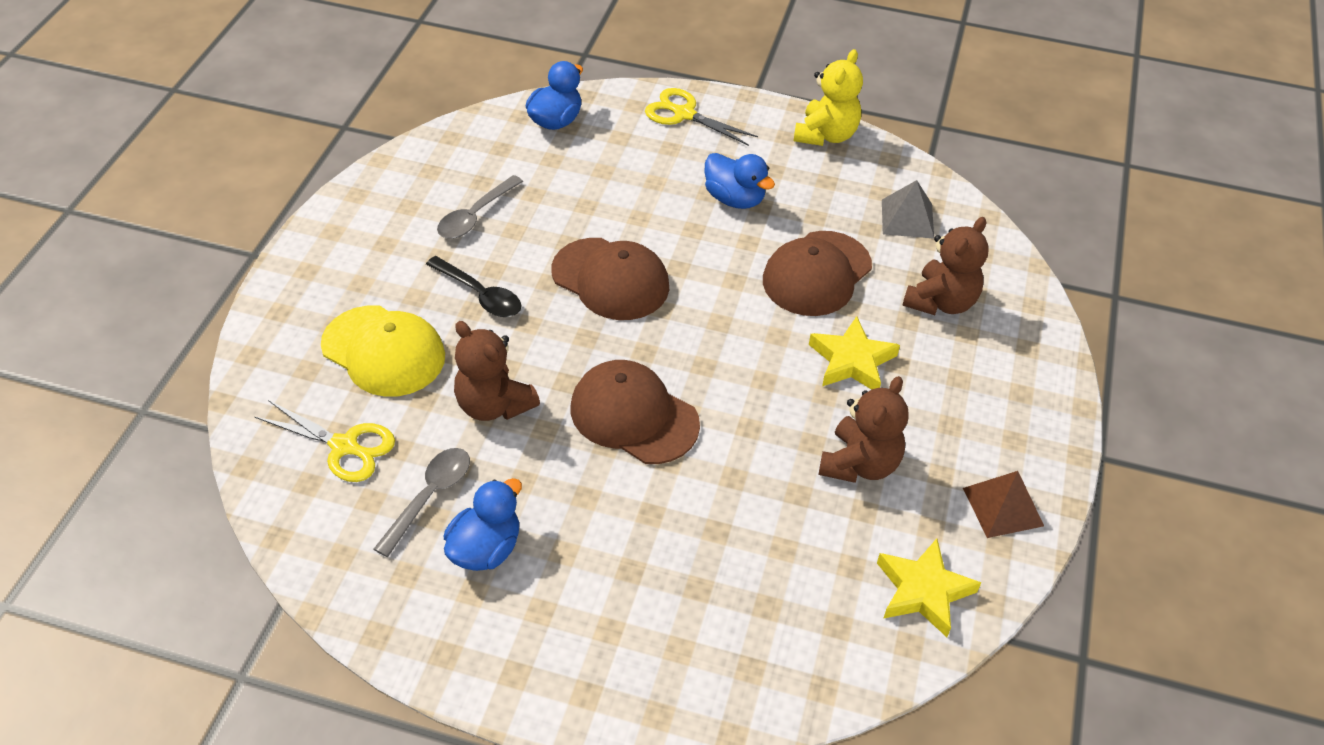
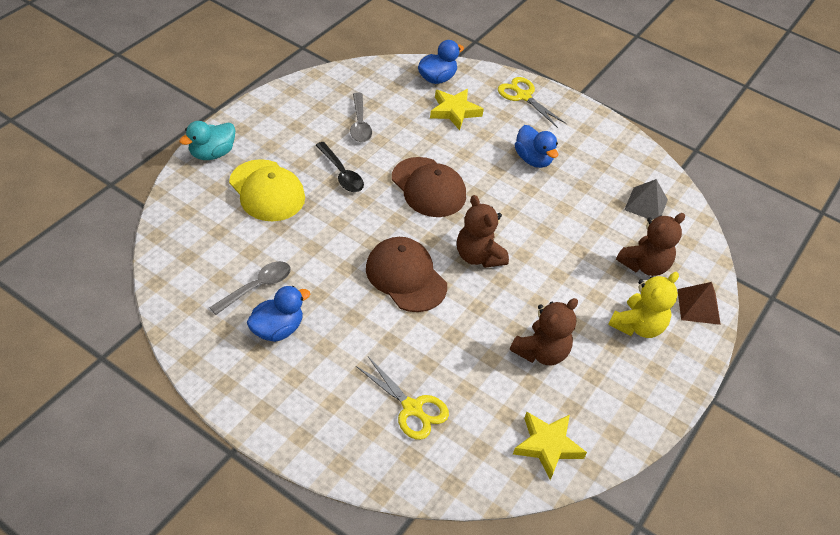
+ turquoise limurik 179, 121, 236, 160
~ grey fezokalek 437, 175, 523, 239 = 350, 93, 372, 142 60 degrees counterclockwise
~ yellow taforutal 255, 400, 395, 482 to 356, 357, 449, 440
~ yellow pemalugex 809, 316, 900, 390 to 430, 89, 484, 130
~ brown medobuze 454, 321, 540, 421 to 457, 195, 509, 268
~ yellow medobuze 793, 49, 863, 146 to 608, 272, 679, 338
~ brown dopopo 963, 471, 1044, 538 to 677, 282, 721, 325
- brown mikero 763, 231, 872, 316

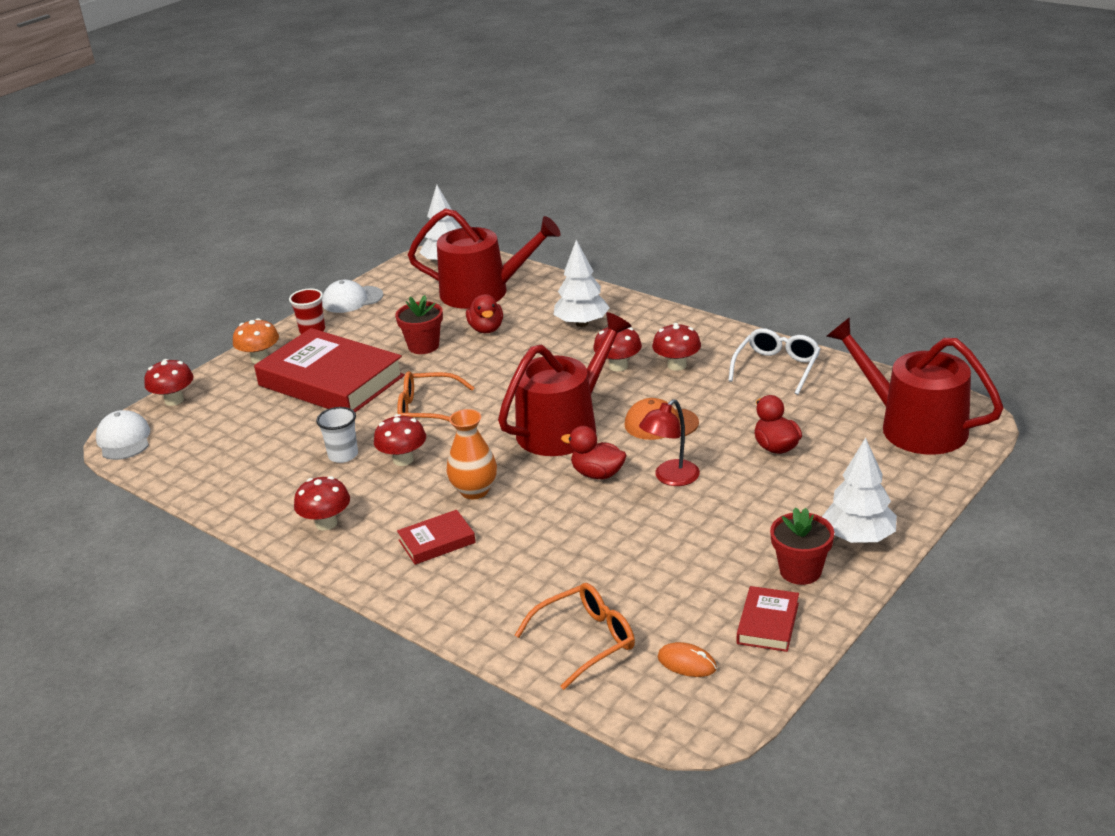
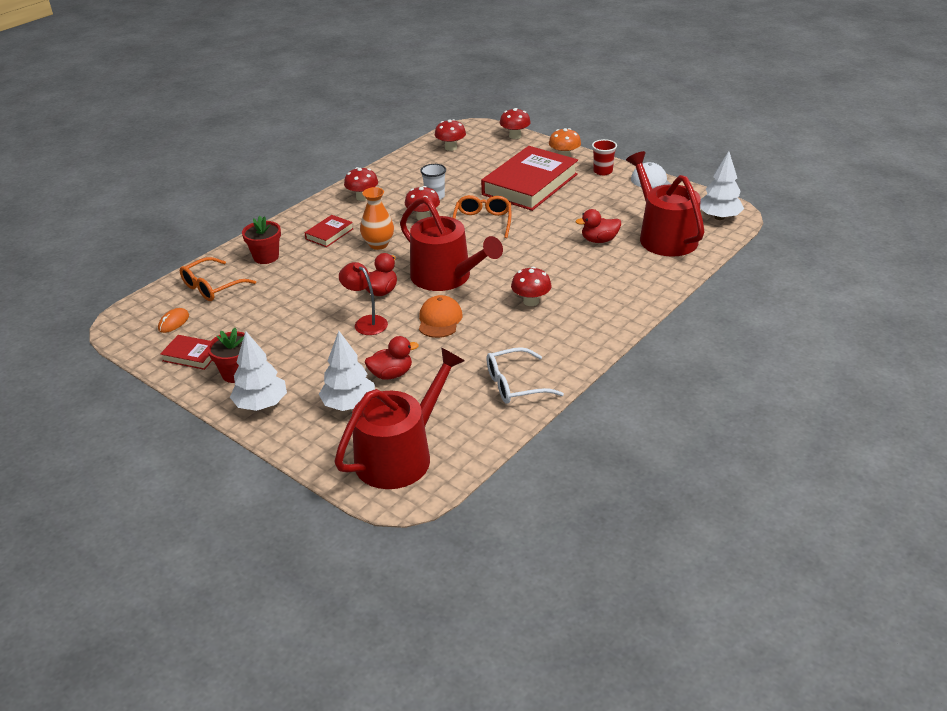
~ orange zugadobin 515, 583, 635, 690 = 180, 257, 256, 301 75 degrees clockwise
~ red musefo 395, 295, 443, 354 to 242, 216, 281, 264
~ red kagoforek 397, 510, 476, 565 = 305, 215, 353, 247 60 degrees clockwise
~ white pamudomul 554, 240, 610, 327 to 319, 331, 375, 411
~ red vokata 652, 323, 701, 371 to 434, 119, 466, 151
~ white zugadobin 728, 328, 820, 395 = 486, 347, 564, 404 135 degrees clockwise
~ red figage 408, 208, 561, 309 = 626, 151, 705, 257 150 degrees clockwise
- white mikero 96, 410, 150, 460

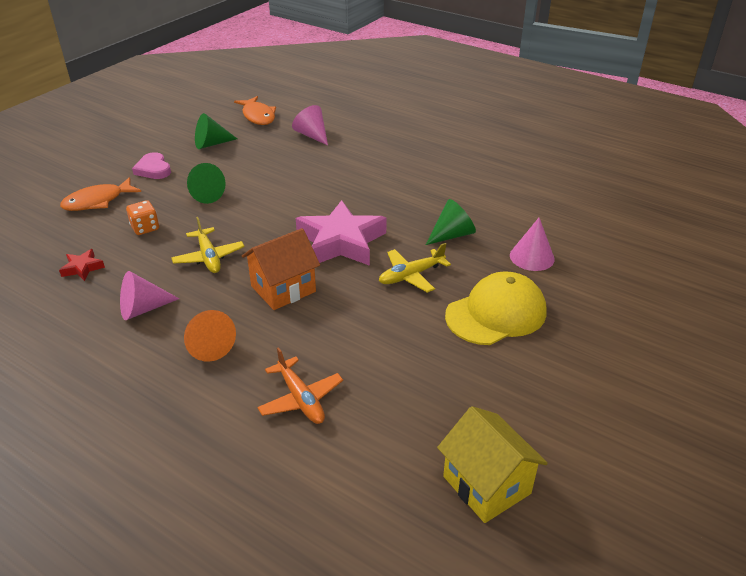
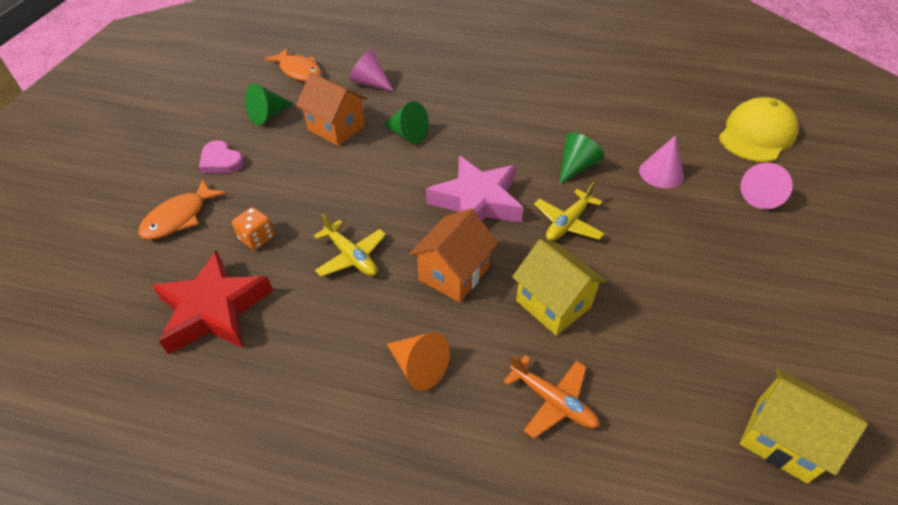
~ red pemalugex 59, 249, 105, 281 = 152, 250, 273, 355 x2.30
+ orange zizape 296, 73, 367, 146
~ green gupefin 187, 163, 226, 204 to 383, 101, 429, 144
+ yellow zizape 512, 239, 607, 336
~ yellow mikero 445, 271, 547, 345 to 719, 97, 798, 162
~ pink gupefin 120, 271, 179, 320 to 740, 163, 793, 209

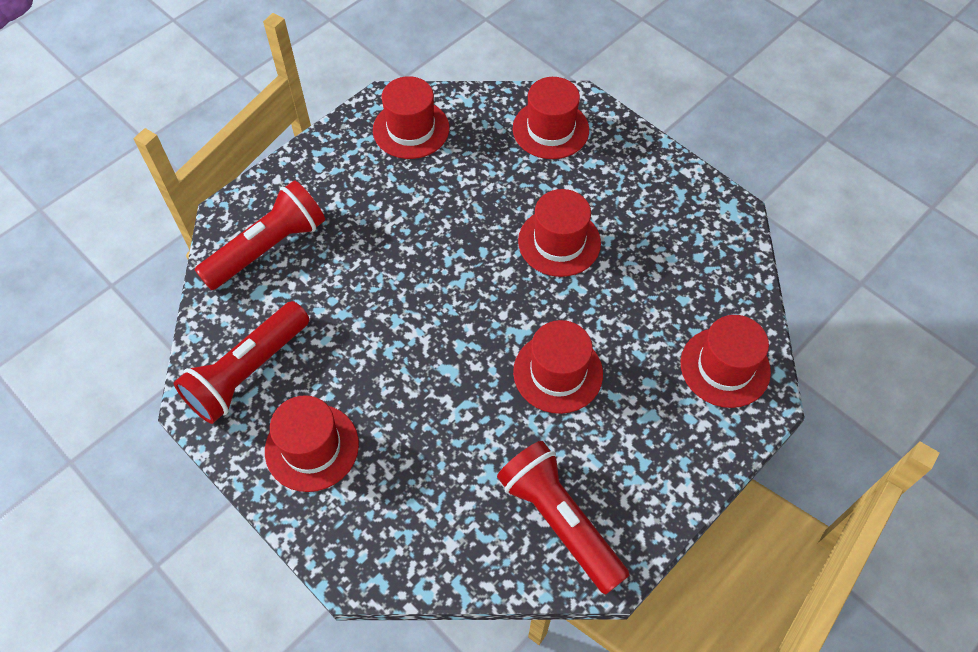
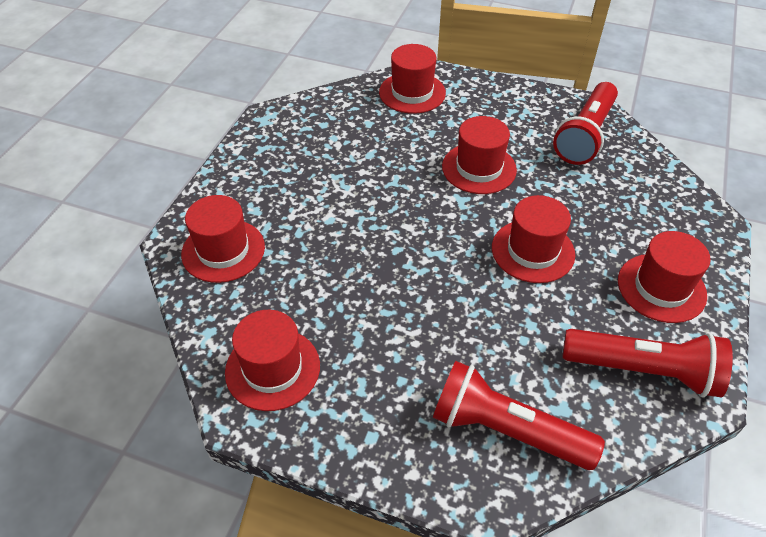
~ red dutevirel 518, 189, 601, 277 to 492, 195, 575, 283

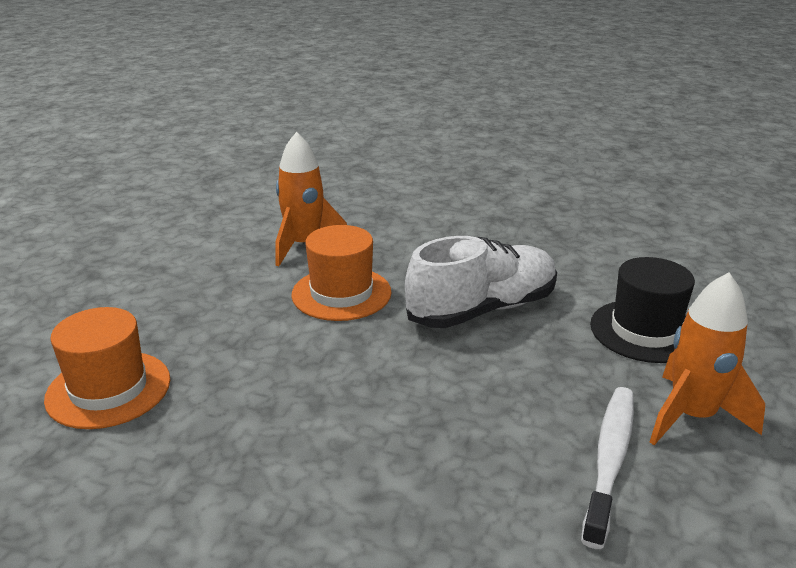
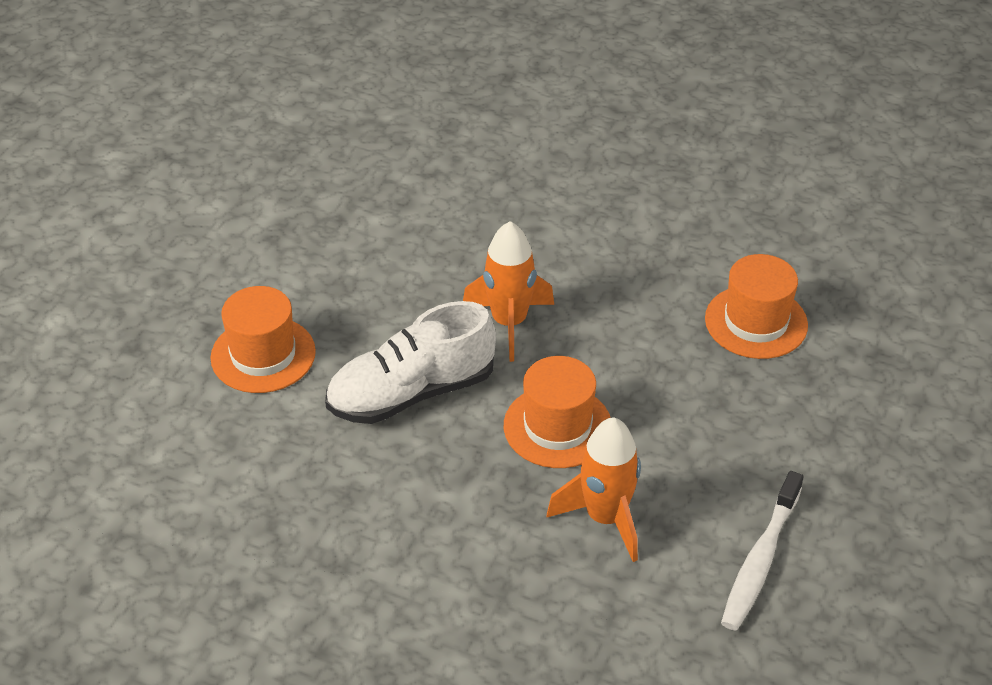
~ black dutevirel 590, 257, 695, 363 to orange dutevirel 210, 286, 316, 393
~ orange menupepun 650, 272, 765, 445 to 463, 221, 554, 362
~ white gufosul 581, 387, 634, 549 to 721, 471, 804, 631

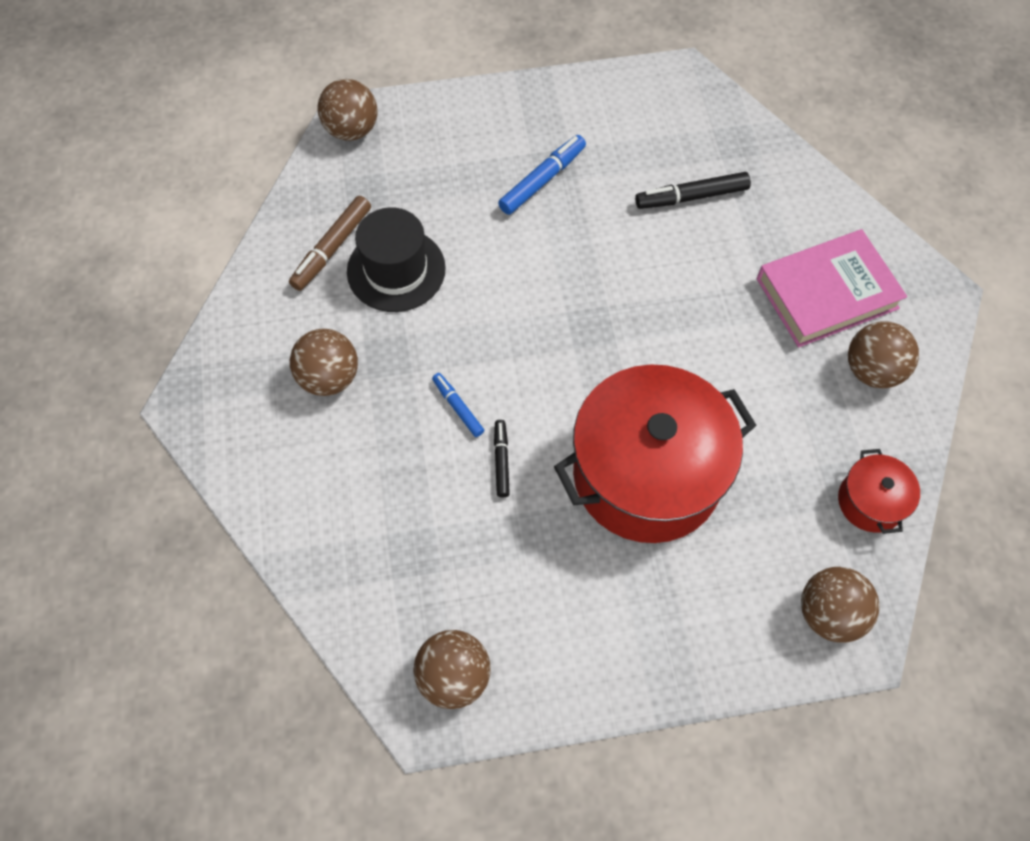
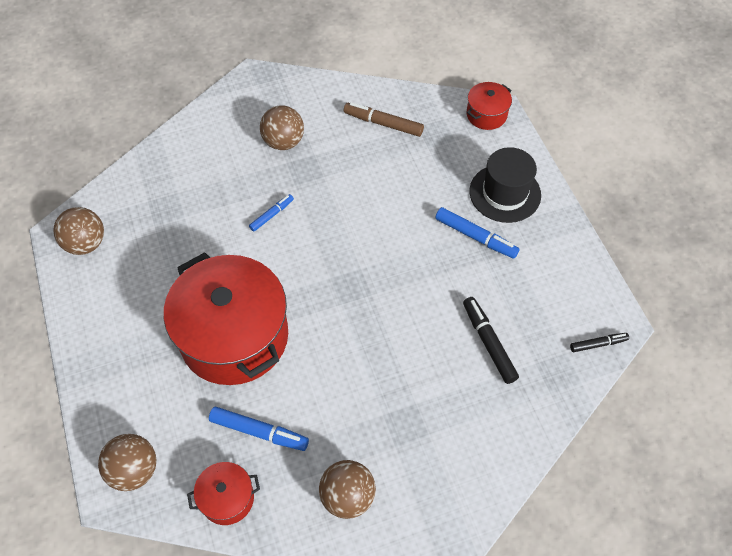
+ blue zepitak 209, 407, 309, 451
~ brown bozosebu 317, 79, 377, 141 to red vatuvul 467, 82, 512, 130
~ black dutevirel 347, 207, 446, 312 to 470, 147, 541, 223
~ black zepitak 494, 420, 510, 497 to 570, 333, 629, 352
- pink kagoforek 757, 229, 907, 347

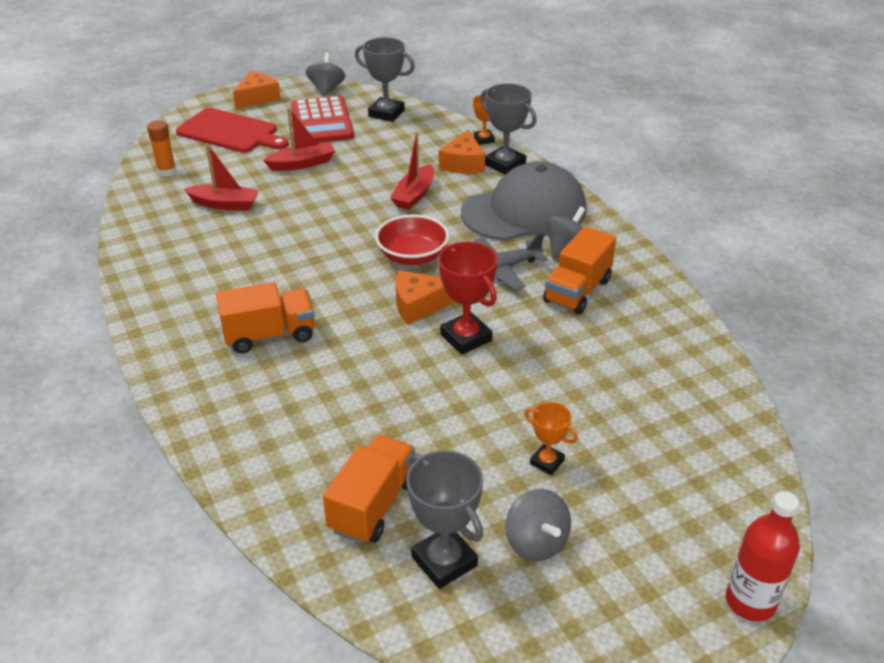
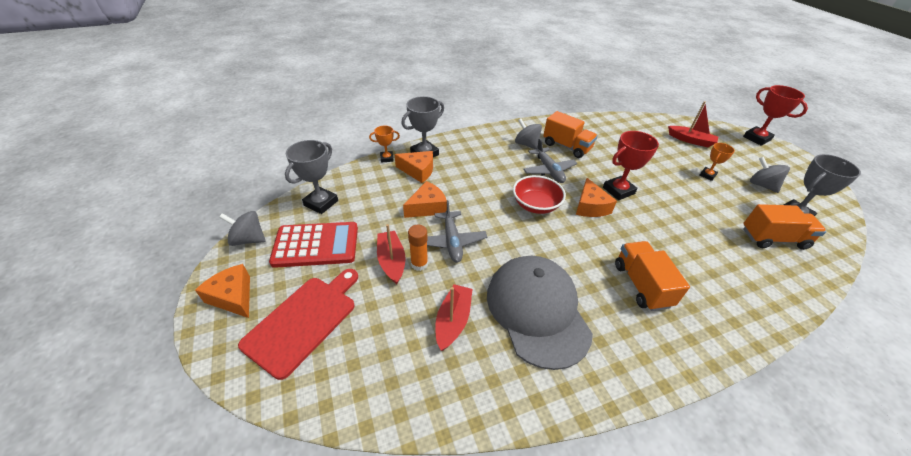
+ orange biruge 403, 181, 447, 218
~ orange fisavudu 147, 120, 176, 176 to 408, 225, 428, 271
+ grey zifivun 427, 200, 487, 263
~ grey mikero 461, 161, 587, 241 to 487, 256, 593, 370
~ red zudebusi 390, 132, 434, 210 to 668, 101, 718, 147
~ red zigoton 726, 491, 800, 621 to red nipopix 743, 85, 808, 146
~ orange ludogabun 323, 434, 415, 544 = 743, 204, 826, 250 150 degrees clockwise
~ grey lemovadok 505, 489, 571, 561 = 750, 157, 790, 193 105 degrees counterclockwise

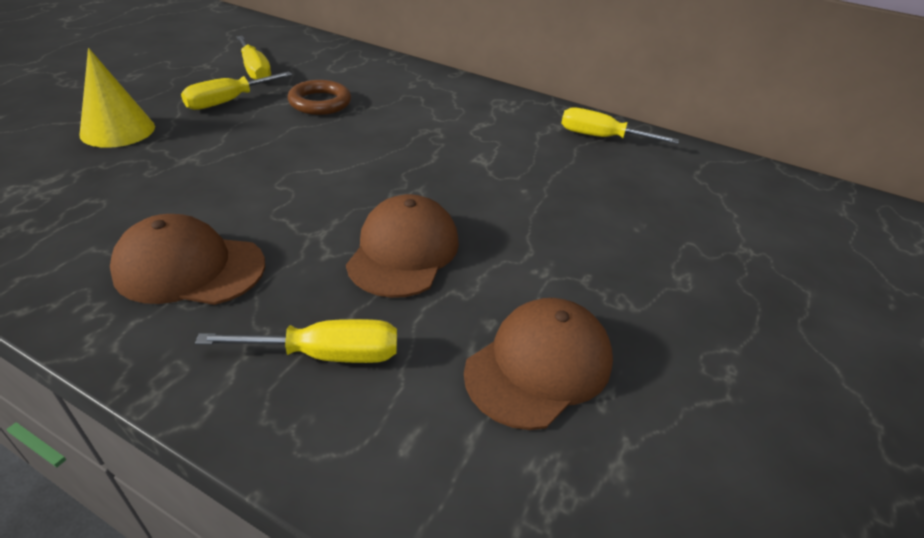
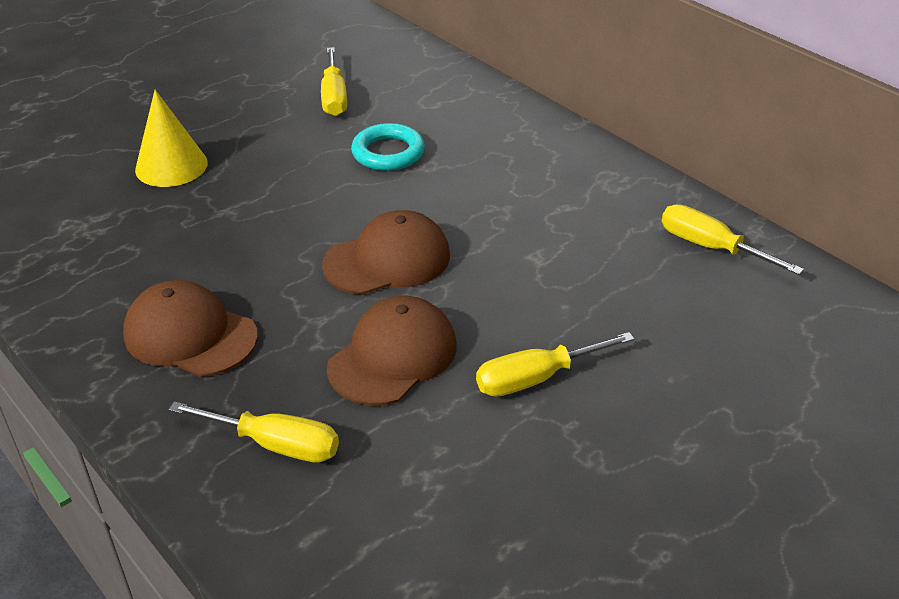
~ brown mikero 464, 298, 613, 430 to 322, 210, 450, 295
~ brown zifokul 288, 80, 351, 115 to turquoise zifokul 351, 123, 425, 171
~ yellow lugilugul 181, 71, 293, 110 to 476, 332, 635, 397

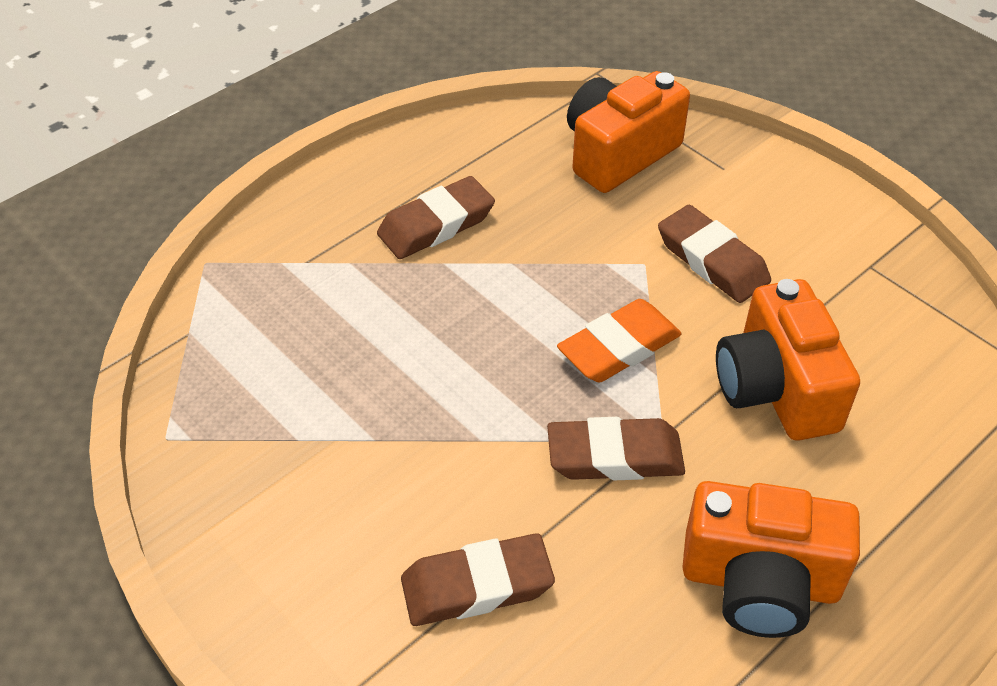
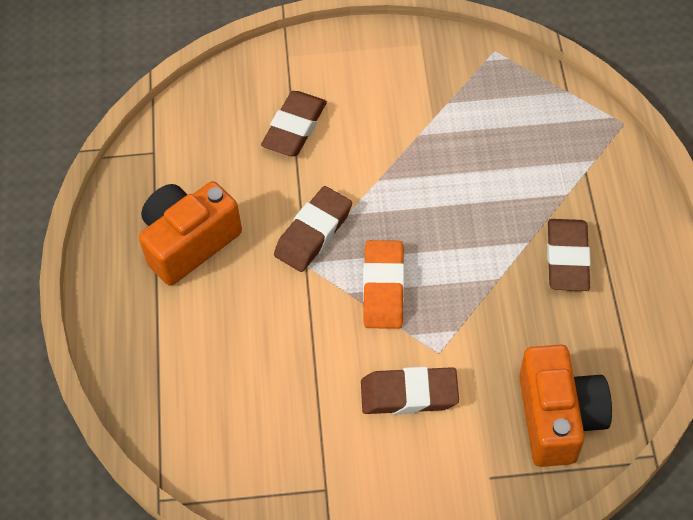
- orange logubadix 716, 279, 860, 441

